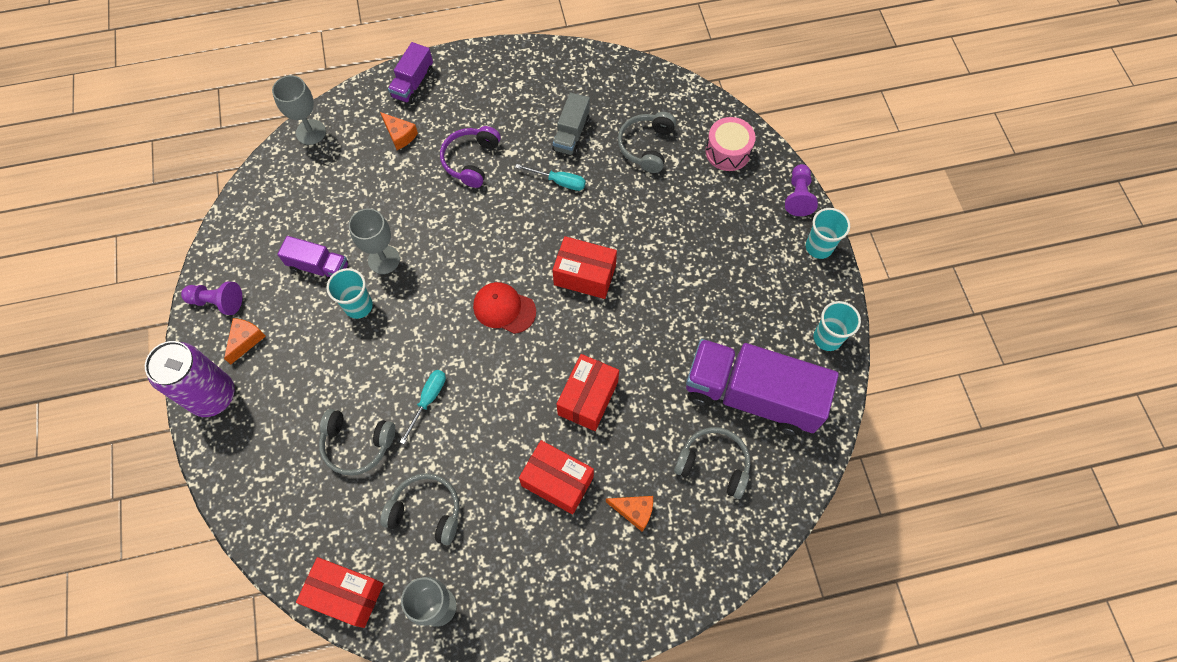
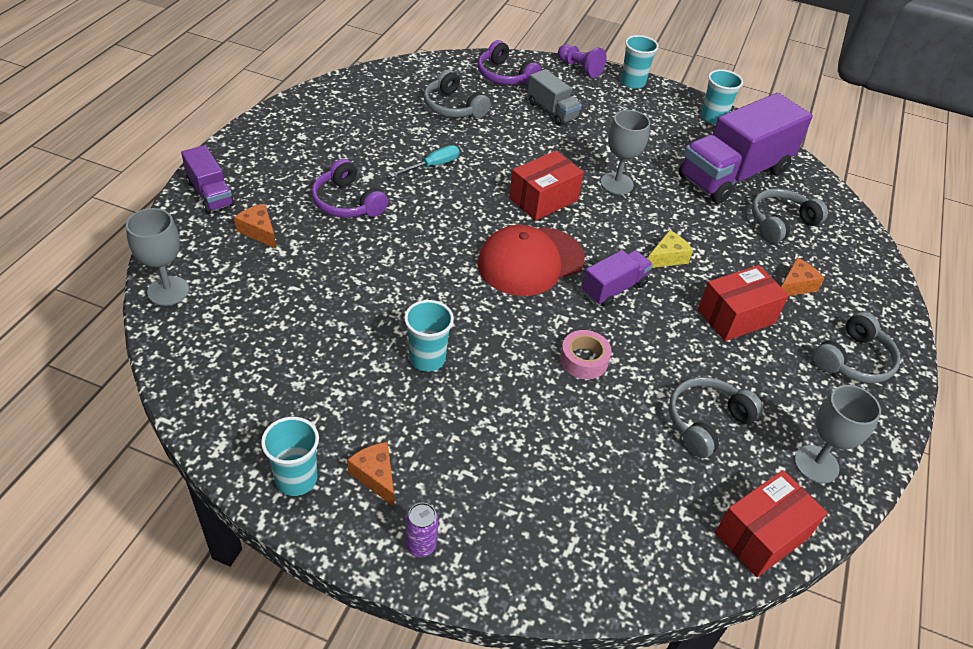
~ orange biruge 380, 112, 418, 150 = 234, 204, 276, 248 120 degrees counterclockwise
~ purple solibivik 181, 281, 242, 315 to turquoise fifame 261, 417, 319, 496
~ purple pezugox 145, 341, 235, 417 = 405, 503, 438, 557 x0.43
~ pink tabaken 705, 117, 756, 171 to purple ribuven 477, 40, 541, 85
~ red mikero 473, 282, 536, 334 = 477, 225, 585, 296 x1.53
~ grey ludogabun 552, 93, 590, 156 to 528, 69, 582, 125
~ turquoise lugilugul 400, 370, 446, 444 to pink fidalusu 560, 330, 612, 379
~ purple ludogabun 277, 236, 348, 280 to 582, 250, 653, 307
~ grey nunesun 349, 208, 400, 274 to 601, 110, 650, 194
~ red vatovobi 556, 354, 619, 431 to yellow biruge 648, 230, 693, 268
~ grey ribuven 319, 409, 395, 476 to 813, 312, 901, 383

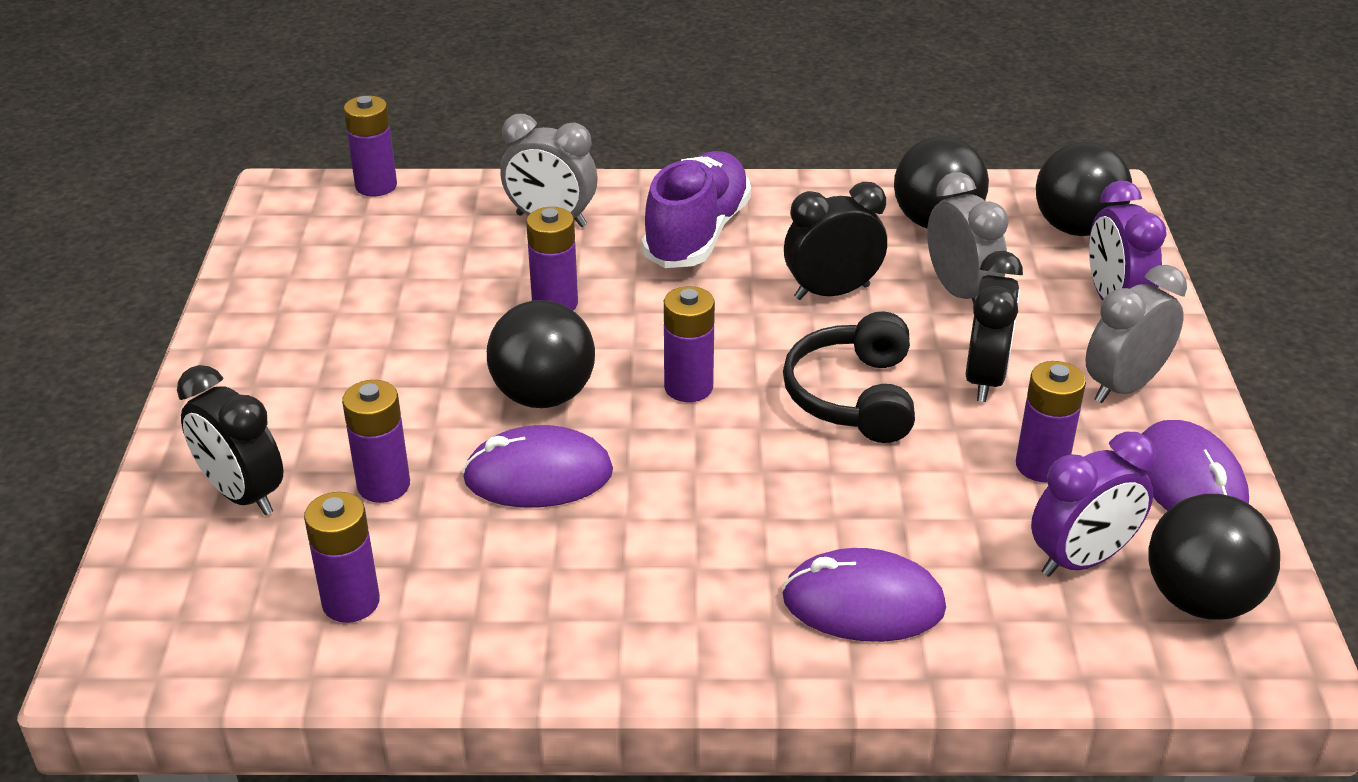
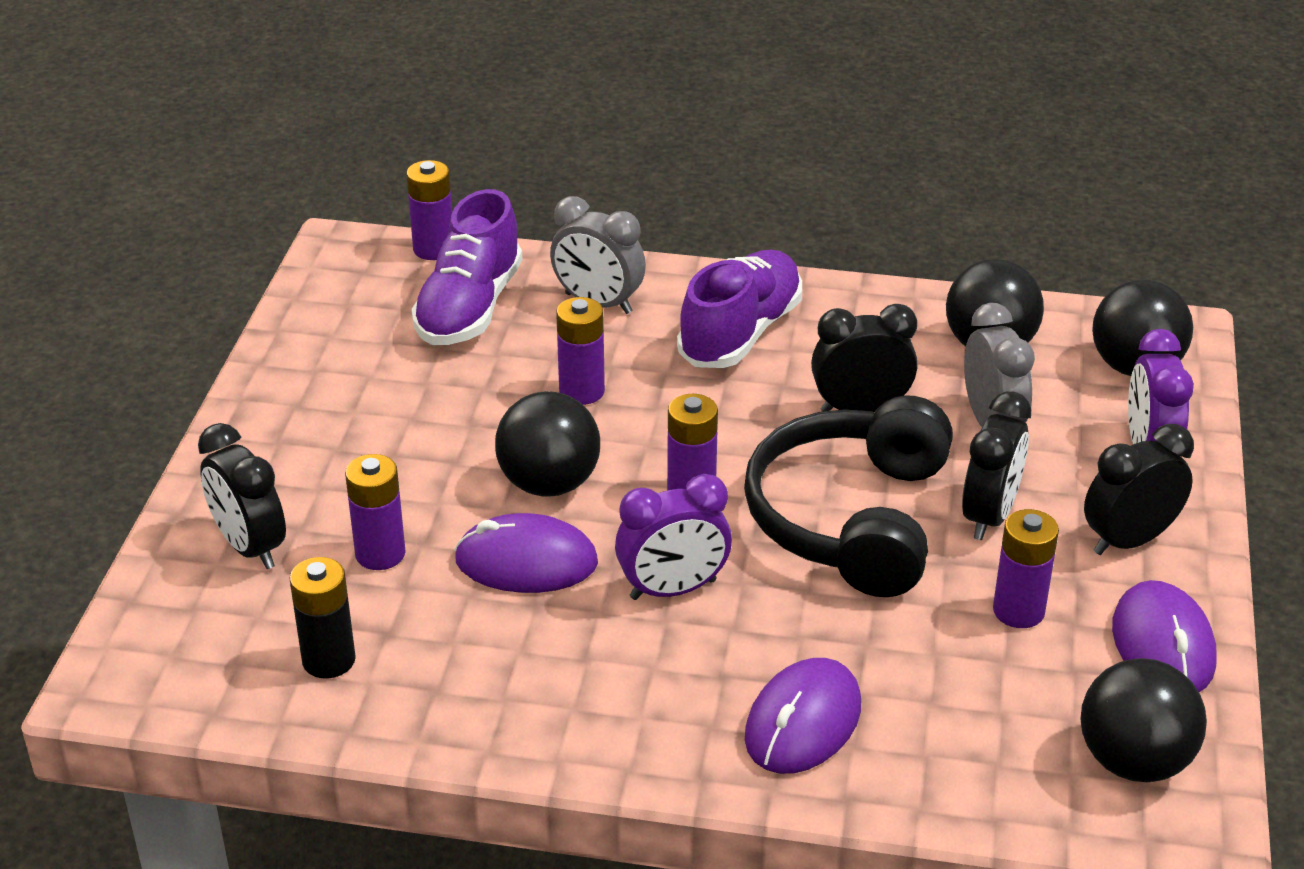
~ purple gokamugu 304, 492, 380, 623 to black gokamugu 290, 557, 356, 679
+ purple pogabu 412, 189, 522, 345
~ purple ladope 1031, 432, 1156, 577 to 615, 474, 732, 600
~ black ribuven 783, 311, 915, 443 = 744, 395, 953, 597 x1.52
~ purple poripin 782, 548, 946, 642 = 745, 658, 861, 774 75 degrees counterclockwise
~ grey ladope 1085, 265, 1187, 403 to black ladope 1084, 424, 1194, 555

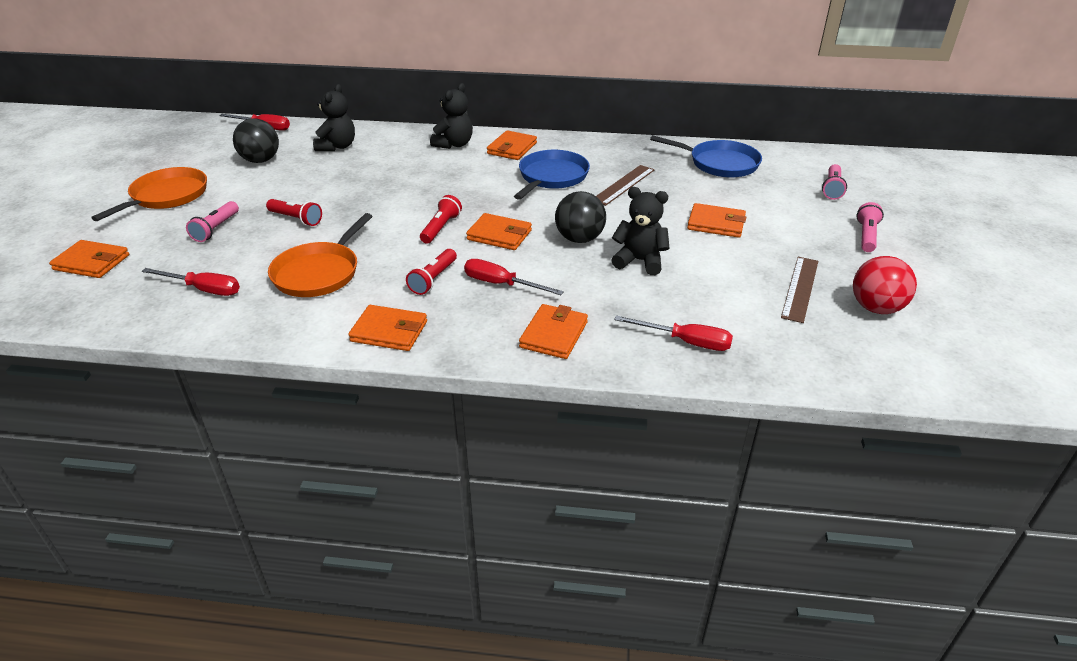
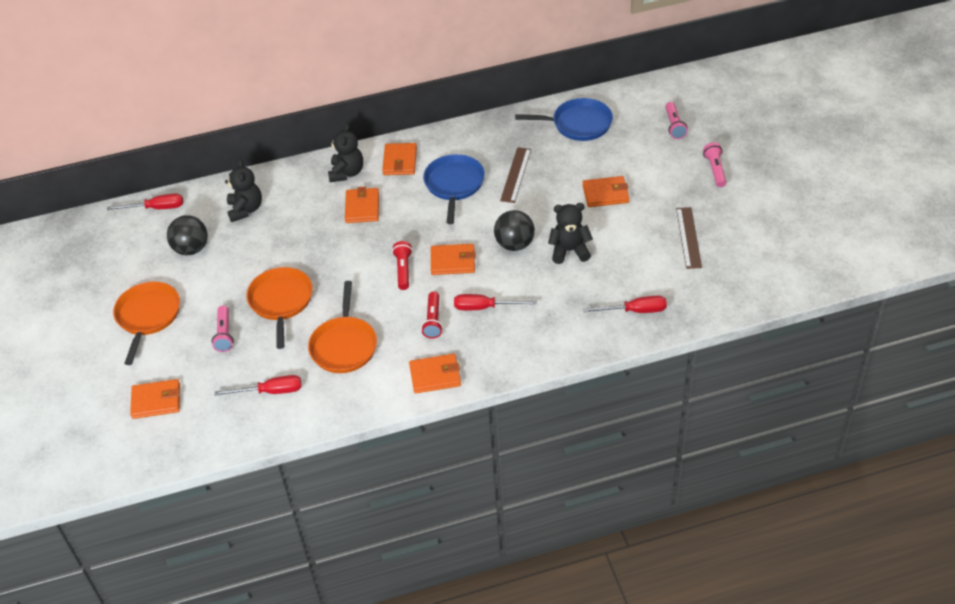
~ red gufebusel 266, 199, 322, 226 to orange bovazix 246, 267, 313, 349
~ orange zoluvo 519, 304, 588, 359 to 345, 187, 379, 223
- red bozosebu 853, 256, 917, 314

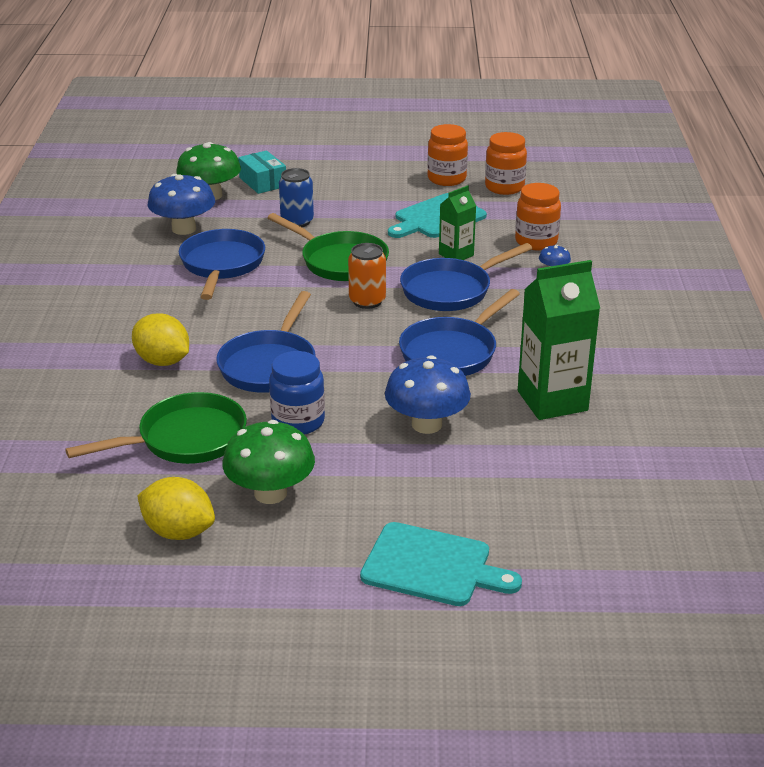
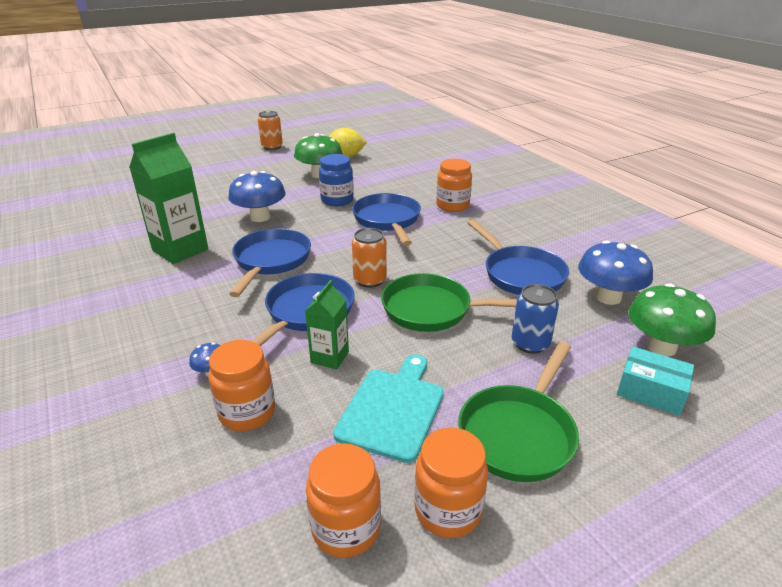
+ orange pezugox 258, 111, 283, 150
~ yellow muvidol 132, 313, 189, 366 to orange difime 436, 159, 472, 212
~ green bovazix 65, 392, 247, 464 to 458, 341, 579, 482
- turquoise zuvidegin 360, 522, 522, 606

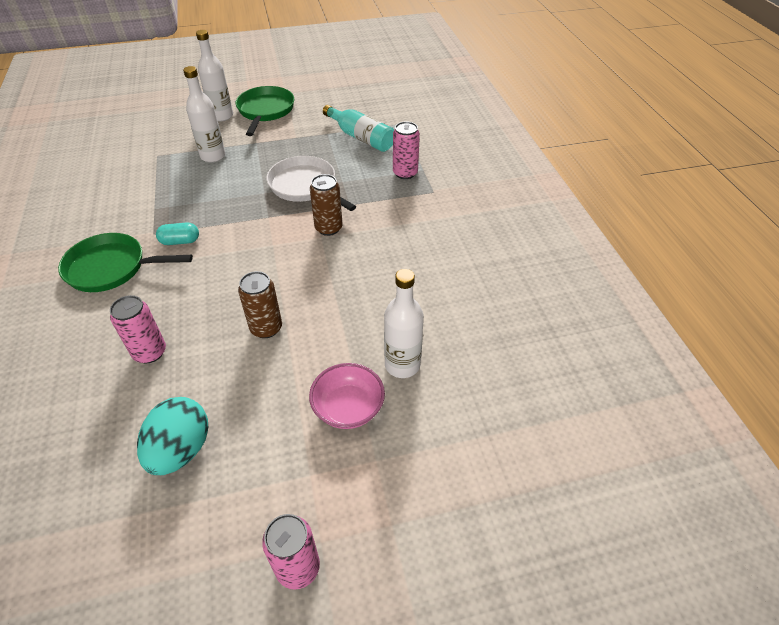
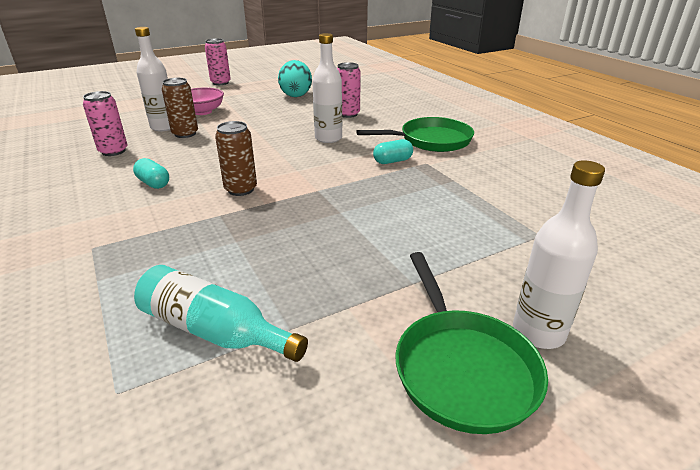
~ pink pezugox 393, 121, 420, 179 to 83, 91, 128, 156
+ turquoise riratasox 133, 158, 169, 189
~ brown pezugox 238, 271, 282, 338 to 162, 78, 198, 138
~ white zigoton 183, 66, 225, 162 to 312, 33, 342, 143
- white bovazix 267, 156, 356, 211

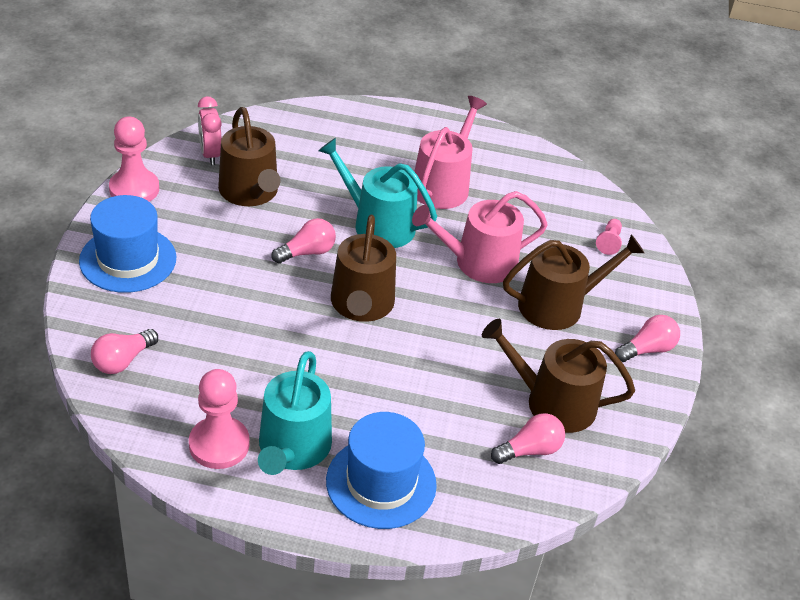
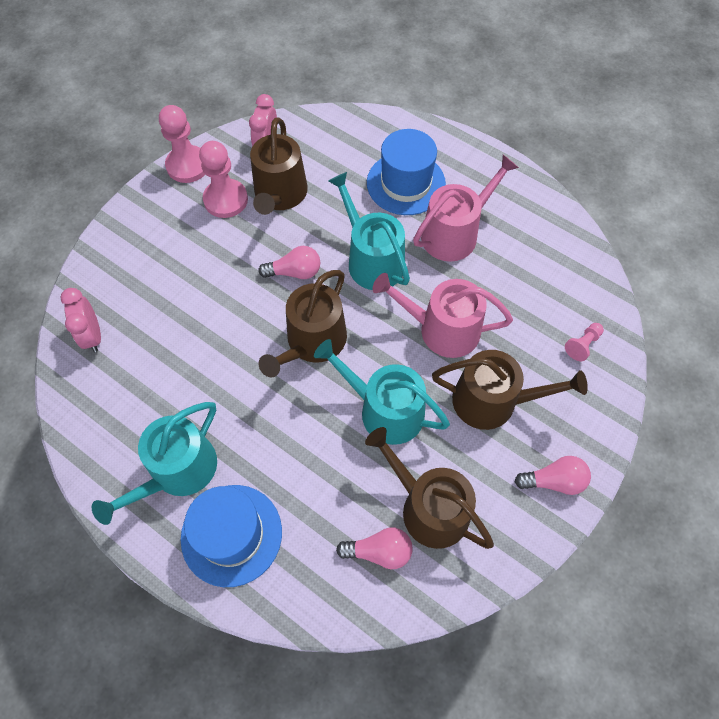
~ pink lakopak 91, 329, 158, 374 to pink ladope 60, 288, 101, 352
~ pink solibivik 189, 369, 250, 469 to 199, 141, 248, 218
+ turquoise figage 314, 339, 450, 445
~ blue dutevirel 79, 195, 176, 293 to 367, 129, 446, 215

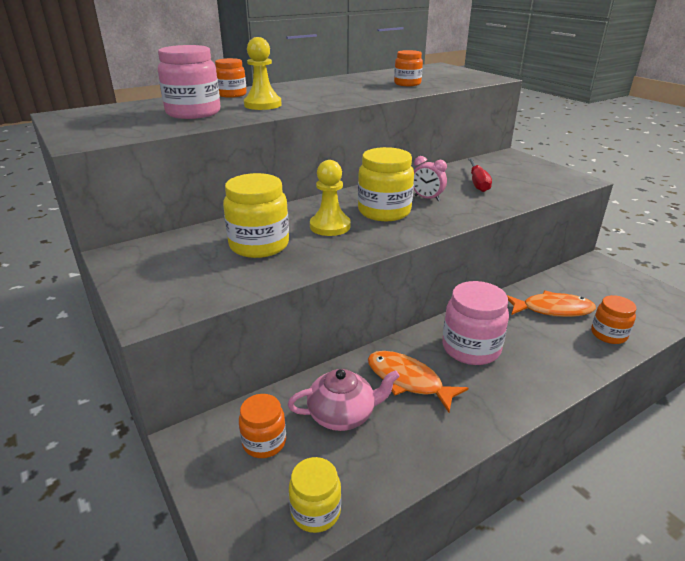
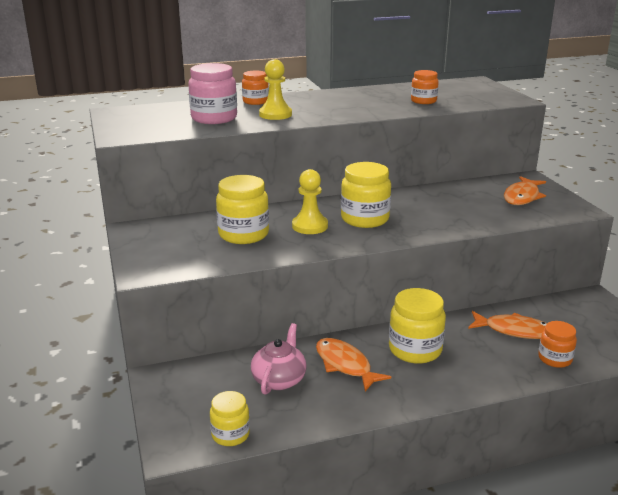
~ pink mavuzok 288, 369, 400, 431 = 251, 323, 306, 395 75 degrees counterclockwise
~ pink difime 442, 281, 509, 365 to yellow difime 389, 288, 446, 364
+ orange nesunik 504, 176, 546, 205
- orange difime 239, 394, 286, 458
- pink ladope 413, 156, 447, 201
- red lugilugul 468, 158, 492, 192

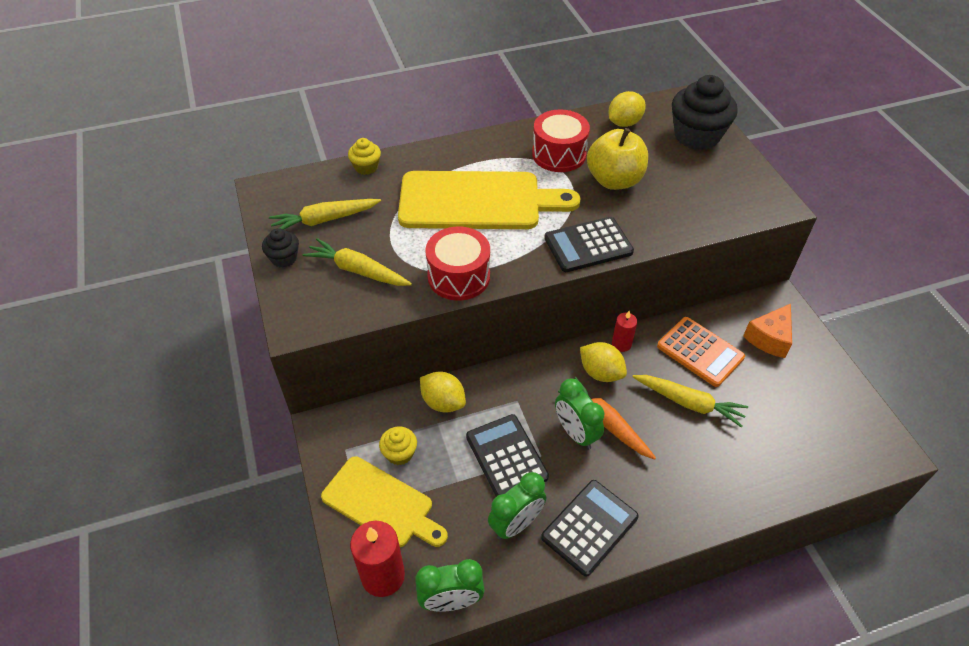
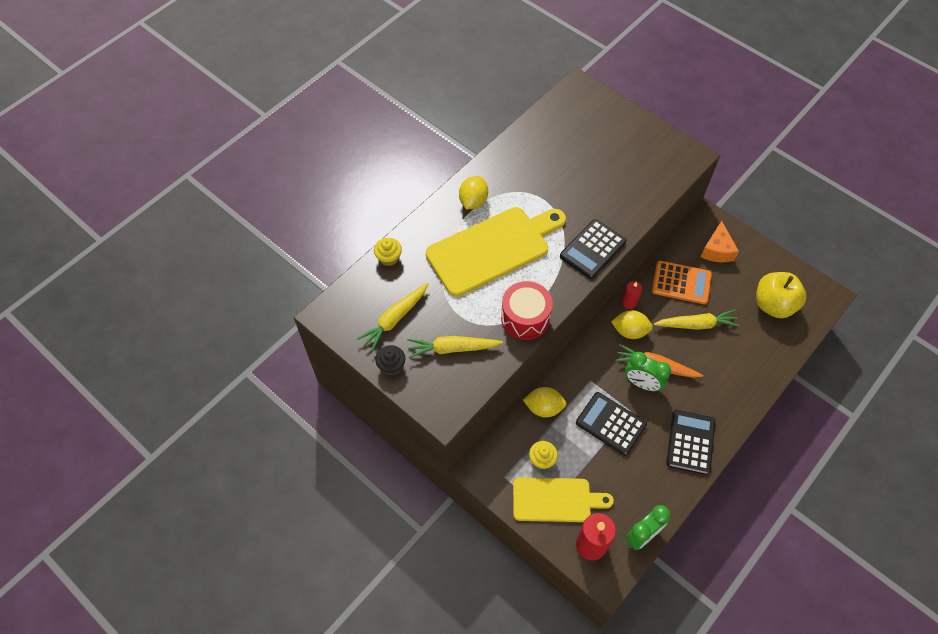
~ yellow muvidol 608, 91, 646, 127 to 459, 176, 488, 209
~ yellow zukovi 587, 128, 648, 190 to 756, 272, 806, 319
- green ladope 488, 472, 546, 540
- red tabaken 532, 109, 590, 172
- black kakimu 672, 75, 738, 150

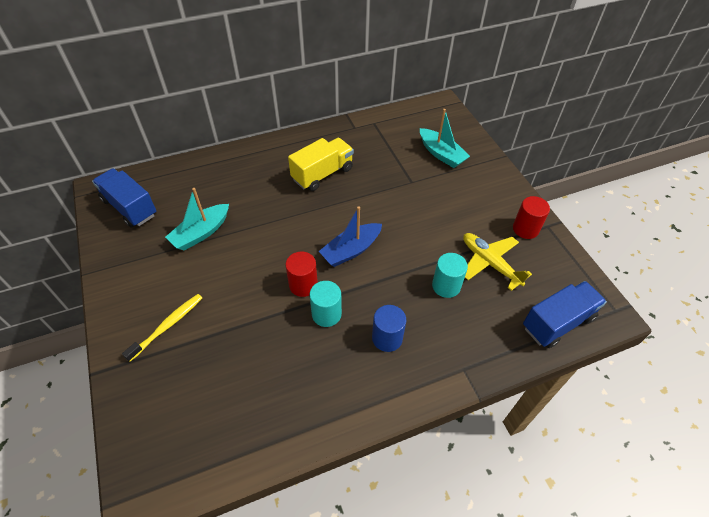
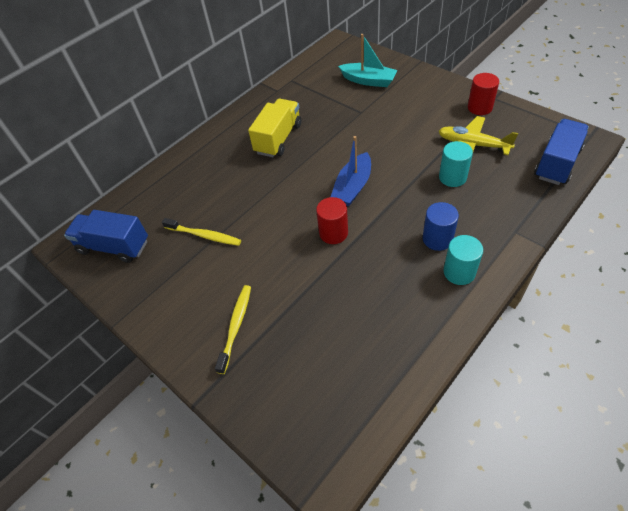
~ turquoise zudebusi 165, 188, 229, 251 to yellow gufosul 162, 218, 241, 246
~ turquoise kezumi 309, 281, 342, 327 to 444, 235, 483, 285

